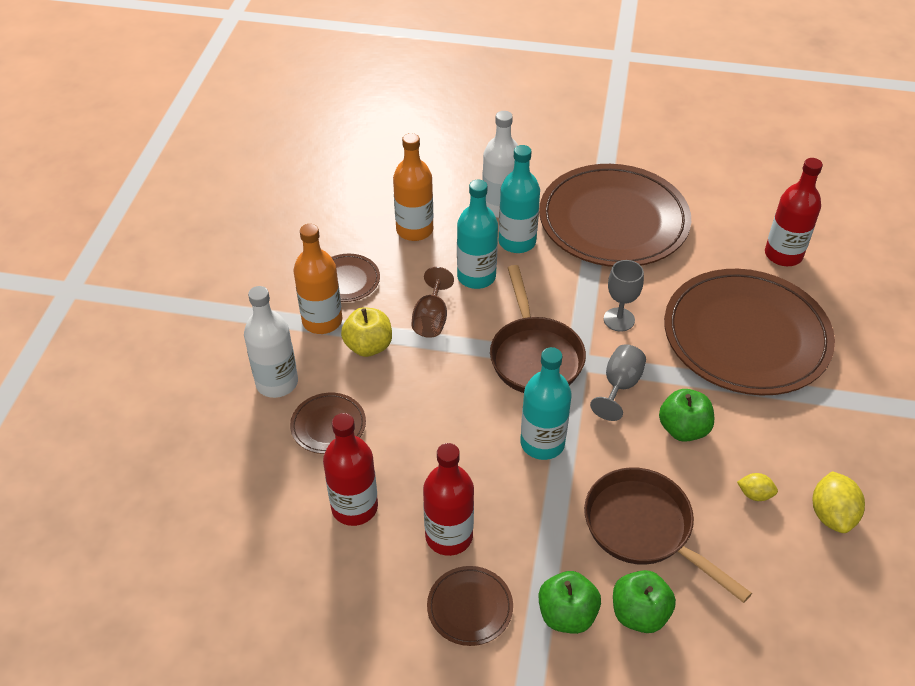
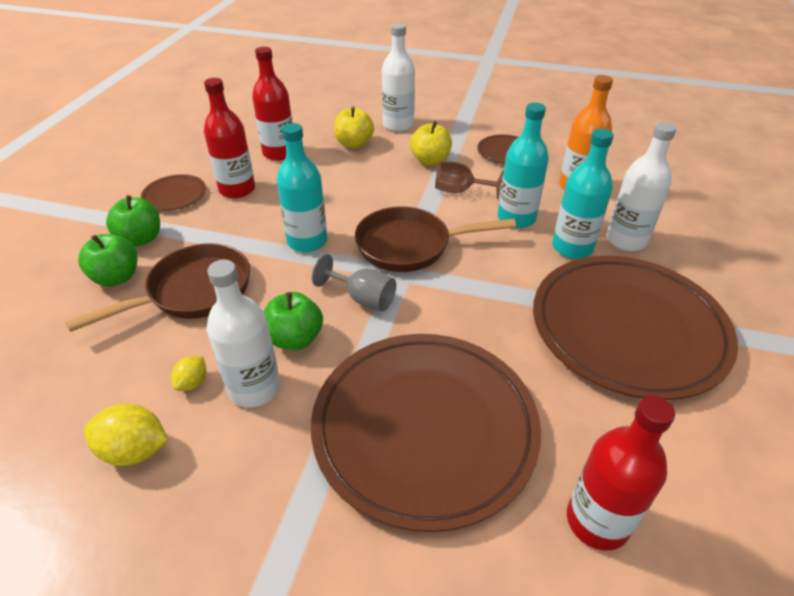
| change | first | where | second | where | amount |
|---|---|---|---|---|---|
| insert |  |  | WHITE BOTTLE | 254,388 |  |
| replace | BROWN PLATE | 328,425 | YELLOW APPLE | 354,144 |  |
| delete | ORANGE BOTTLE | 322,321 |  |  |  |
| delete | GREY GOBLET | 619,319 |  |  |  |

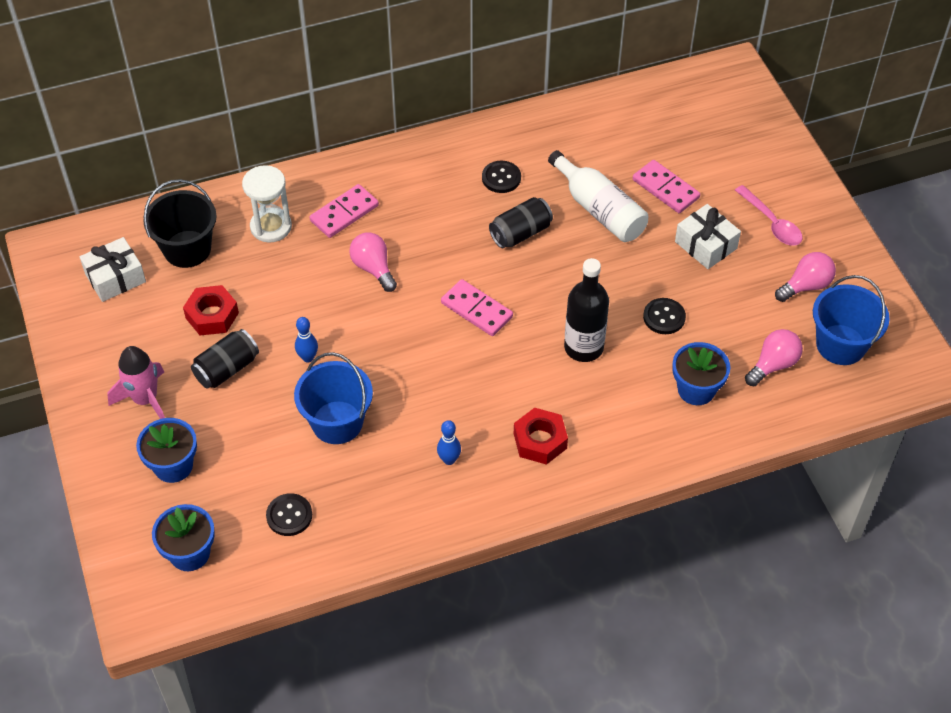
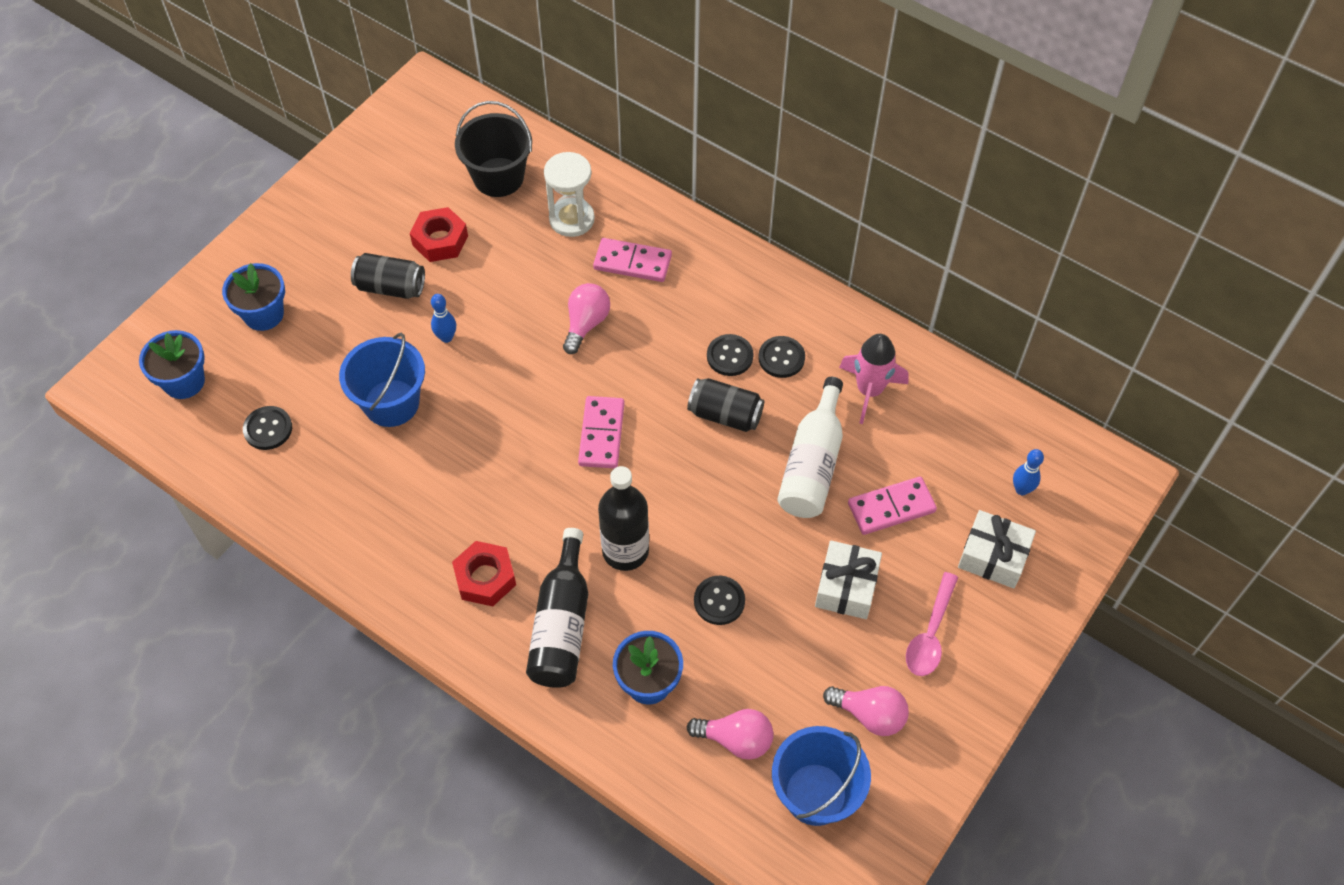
| change | first | where | second | where | amount |
|---|---|---|---|---|---|
| insert |  |  | BLACK BOTTLE | 561,625 |  |
| insert |  |  | BLACK BUTTON | 730,356 |  |
| move | PINK ROCKET | 145,400 |  | 869,391 |  |
| rotate | PINK DOMINO | 665,189 |  | 891,507 | 60 degrees clockwise |
| move | WHITE GIFT | 115,278 |  | 993,556 |  |
| move | BLUE BOWLING PIN | 449,460 |  | 1021,489 |  |

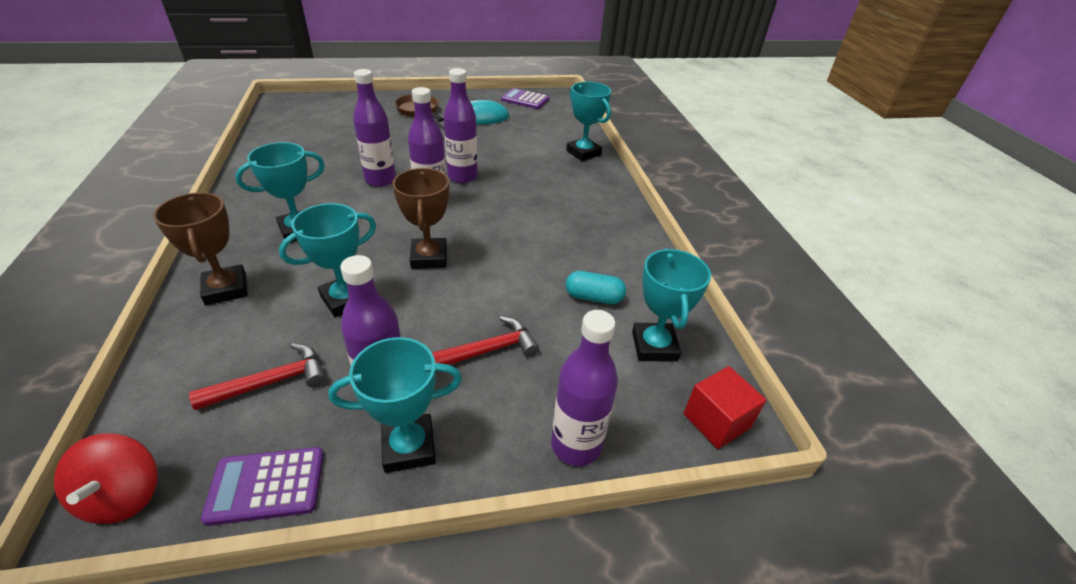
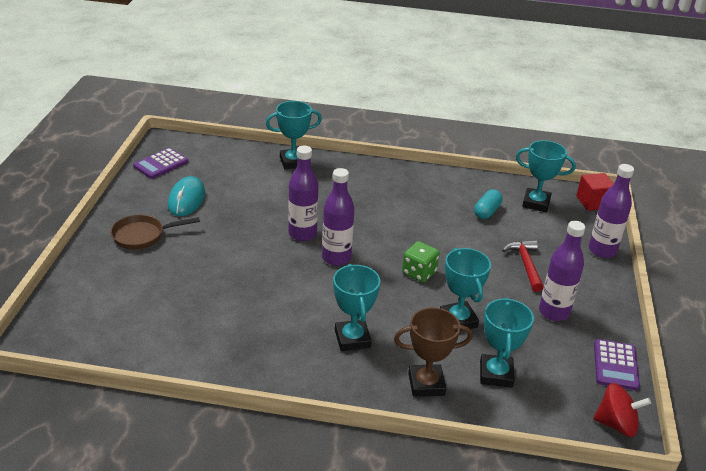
| change | first | where | second | where | amount |
|---|---|---|---|---|---|
| replace | BROWN TROPHY | 429,257 | GREEN DICE | 419,273 |  |
| move | TURQUOISE TROPHY | 409,447 |  | 496,374 |  |
| delete | RED HAMMER | 272,382 |  |  |  |
| delete | PURPLE BOTTLE | 380,180 |  |  |  |

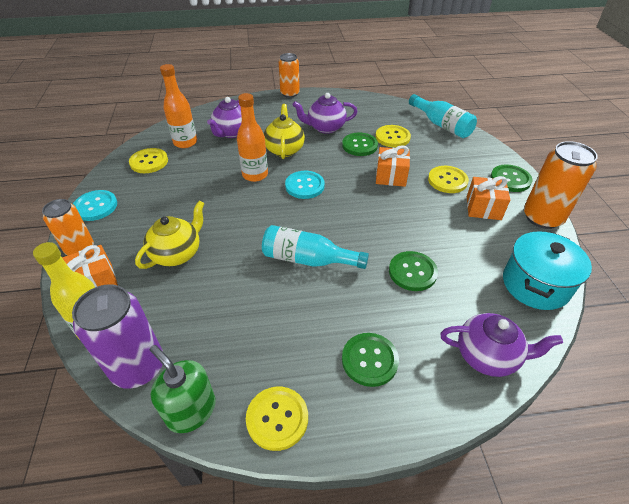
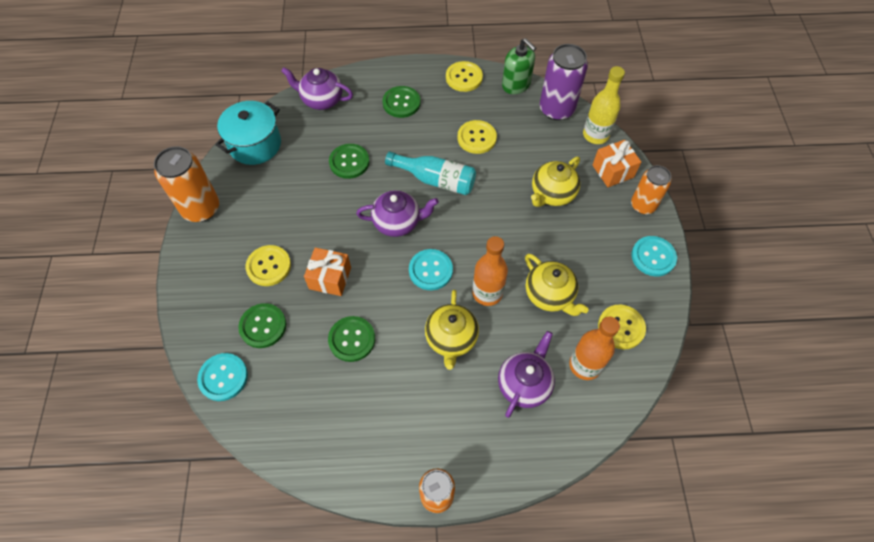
| change | first | where | second | where | amount |
|---|---|---|---|---|---|
| replace | TURQUOISE BOTTLE | 442,125 | TURQUOISE BUTTON | 223,377 |  |
| move | GREEN BUTTON | 510,179 |  | 263,326 |  |
| move | PURPLE TEAPOT | 325,128 |  | 398,222 |  |
| move | YELLOW BUTTON | 392,137 |  | 476,138 |  |
| insert |  |  | YELLOW TEAPOT | 549,295 |  |
| delete | ORANGE GIFT | 483,208 |  |  |  |

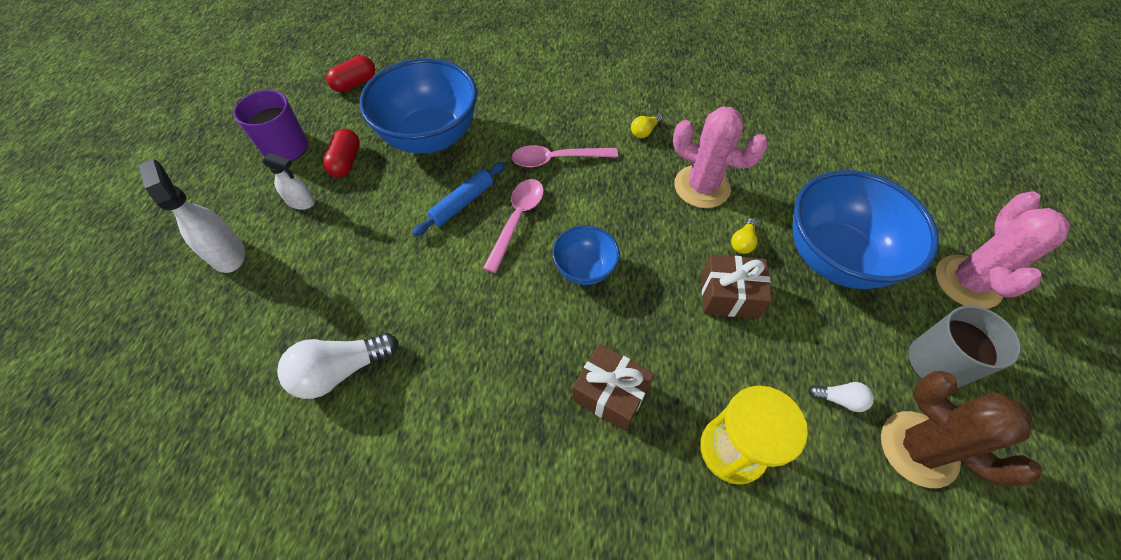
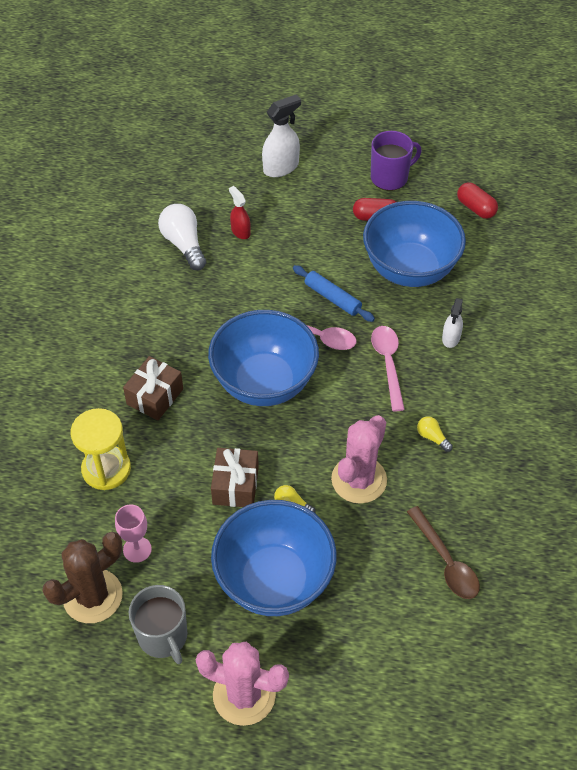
| change | first | where | second | where | amount |
|---|---|---|---|---|---|
| replace | WHITE LIGHT BULB | 839,399 | PINK GOBLET | 137,549 |  |
| resize | BLUE BOWL | 584,269 |  | 264,383 | x1.97 |
| insert |  |  | RED SPRAY BOTTLE | 240,231 |  |
| insert |  |  | BROWN SPOON | 445,561 |  |
| move | WHITE SPRAY BOTTLE | 301,202 |  | 451,338 |  |

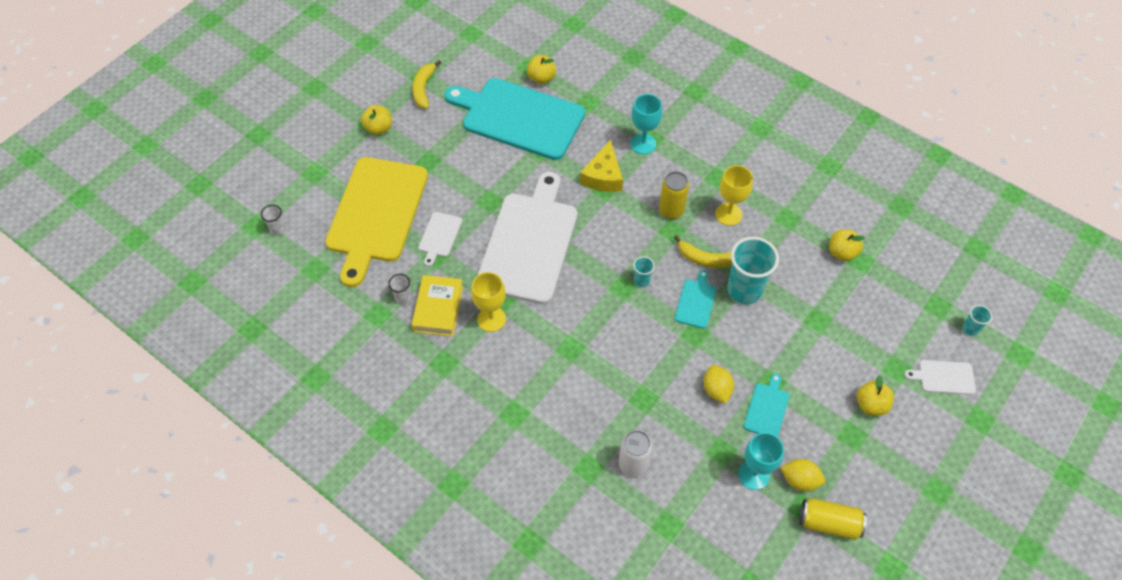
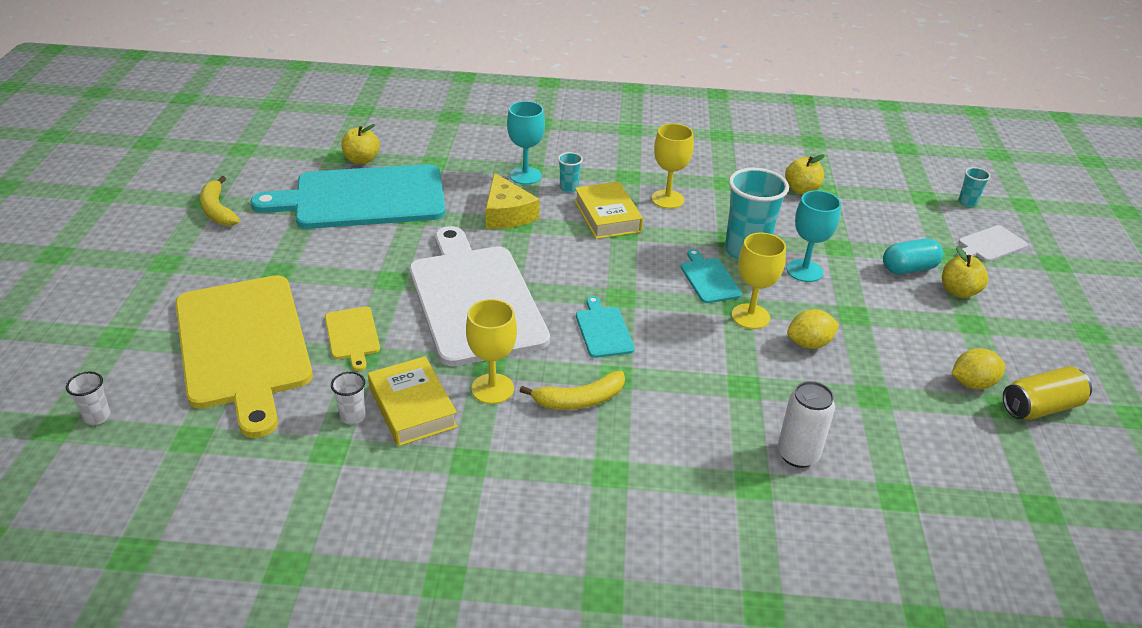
| change | first | where | second | where | amount |
|---|---|---|---|---|---|
| recolor | WHITE CUTTING BOARD | 439,236 | YELLOW CUTTING BOARD | 352,335 |  |
| move | YELLOW BANANA | 706,259 |  | 579,400 |  |
| move | TURQUOISE CUP | 641,280 |  | 569,188 |  |
| replace | YELLOW CAN | 671,210 | YELLOW BOOK | 607,216 |  |
| move | TURQUOISE CUTTING BOARD | 767,408 |  | 603,330 |  |
| insert |  |  | YELLOW GOBLET | 750,316 |  |
| move | TURQUOISE GOBLET | 754,475 |  | 804,271 |  |
| rotate | YELLOW LEMON | 716,390 |  | 809,344 | 60 degrees counterclockwise |
| insert |  |  | TURQUOISE CAPSULE | 908,269 |  |
| delete | YELLOW APPLE | 378,128 |  |  |  |

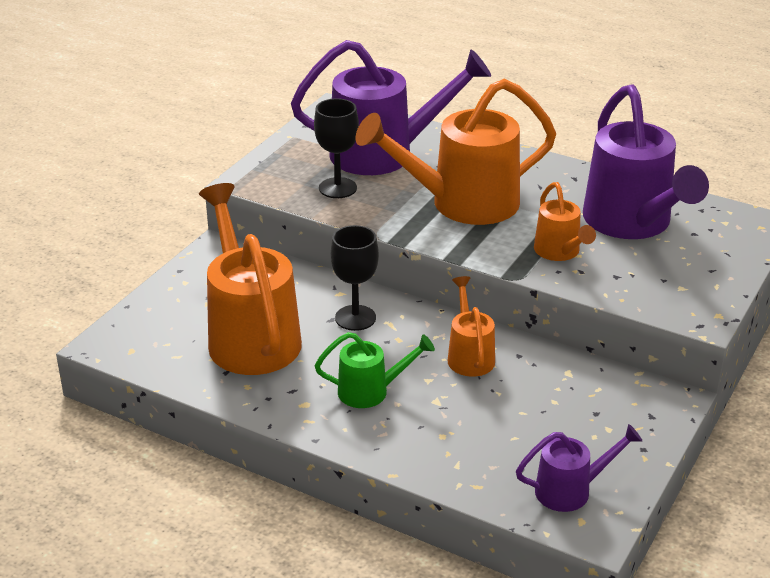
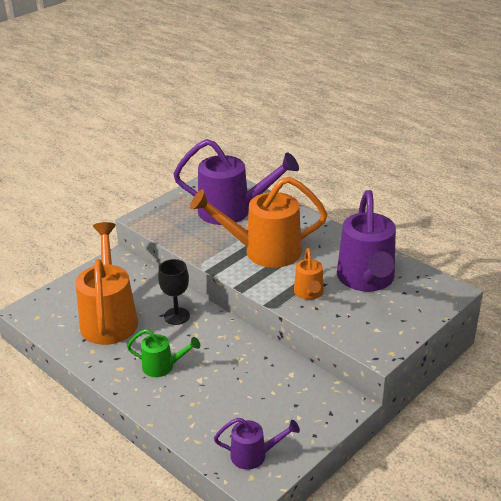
| change | first | where | second | where | amount |
|---|---|---|---|---|---|
| delete | BLACK GOBLET | 337,188 |  |  |  |
| delete | ORANGE WATERING CAN | 469,356 |  |  |  |

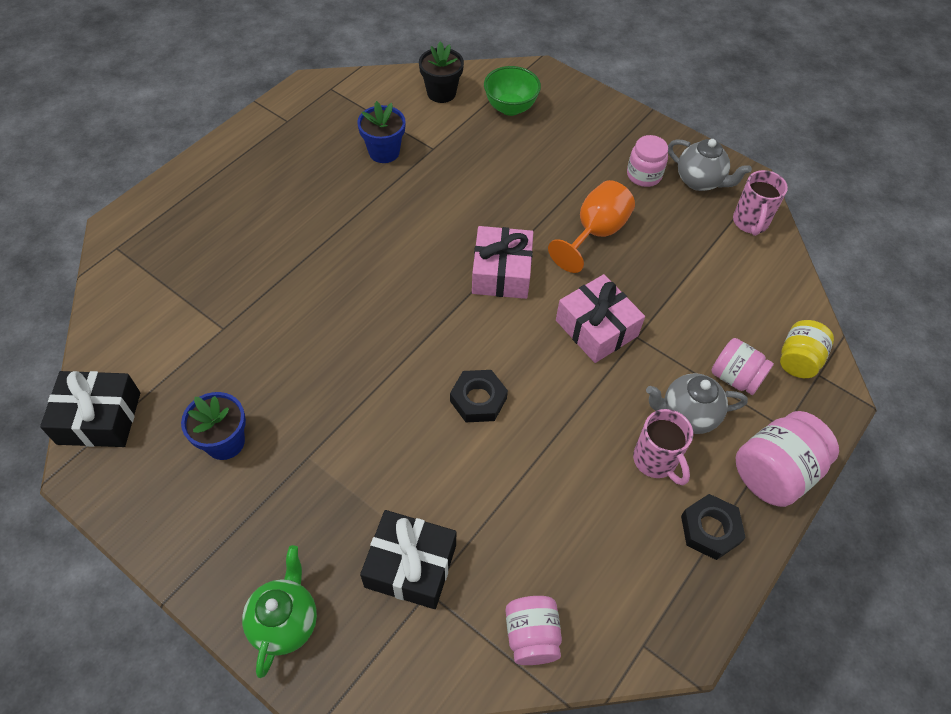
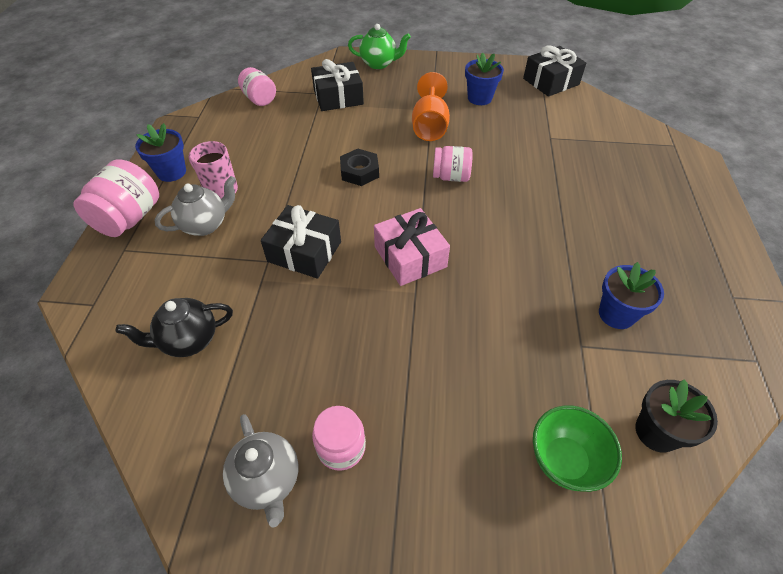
| change | first | where | second | where | amount |
|---|---|---|---|---|---|
| insert |  |  | BLACK TEAPOT | 189,340 |  |
| replace | BLACK NUT | 710,529 | BLUE FLOWER POT | 171,172 |  |
| rotate | GREY TEAPOT | 700,181 |  | 267,480 | 120 degrees counterclockwise |
| recolor | PINK GIFT | 596,328 | BLACK GIFT | 304,251 |  |
| rotate | GREEN TEAPOT | 285,622 |  | 379,64 | 60 degrees counterclockwise |
| move | ORANGE GOBLET | 595,233 |  | 429,126 |  |
| move | PINK JAR | 735,377 |  | 451,177 |  |
| delete | PINK MUG | 750,223 |  |  |  |
| delete | YELLOW JAR | 798,360 |  |  |  |

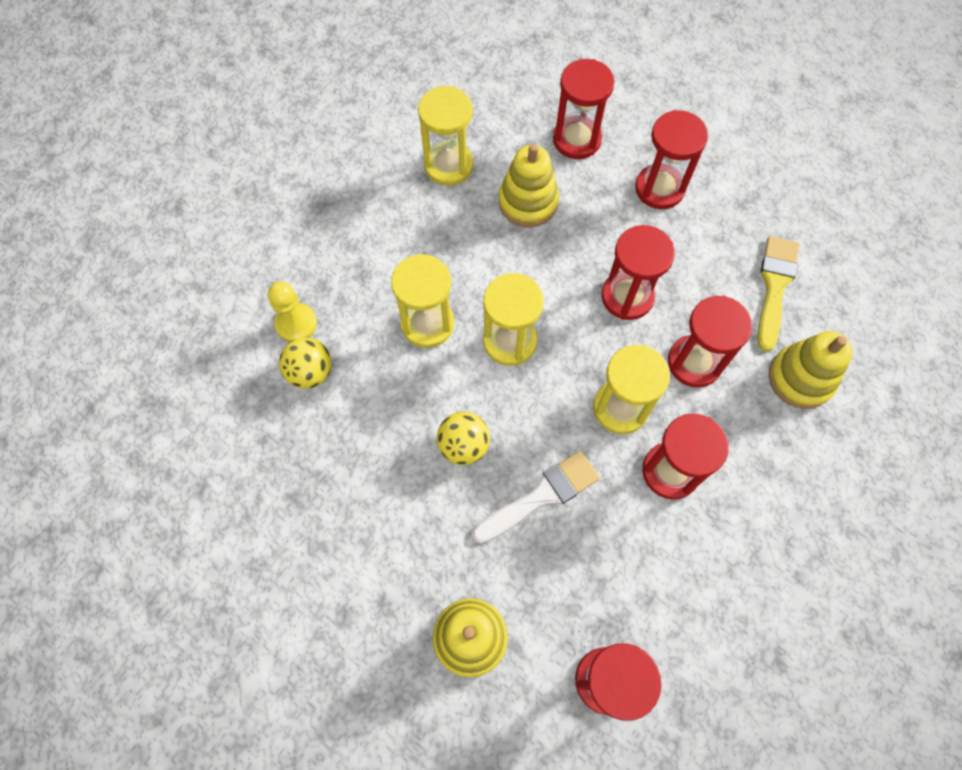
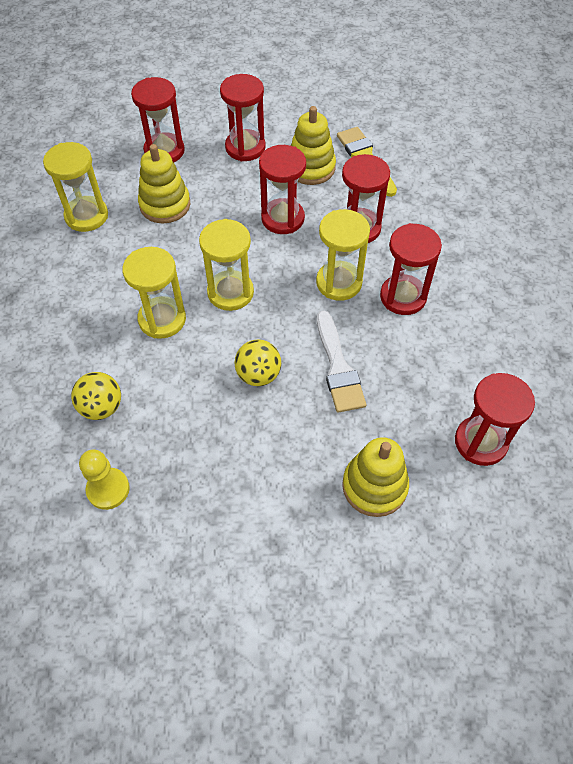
| change | first | where | second | where | amount |
|---|---|---|---|---|---|
| move | YELLOW PAWN | 296,323 |  | 108,489 |  |
| move | YELLOW STACKING TOY | 800,378 |  | 310,168 |  |
| rotate | WHITE BRUSH | 541,496 |  | 338,367 | 150 degrees clockwise |

